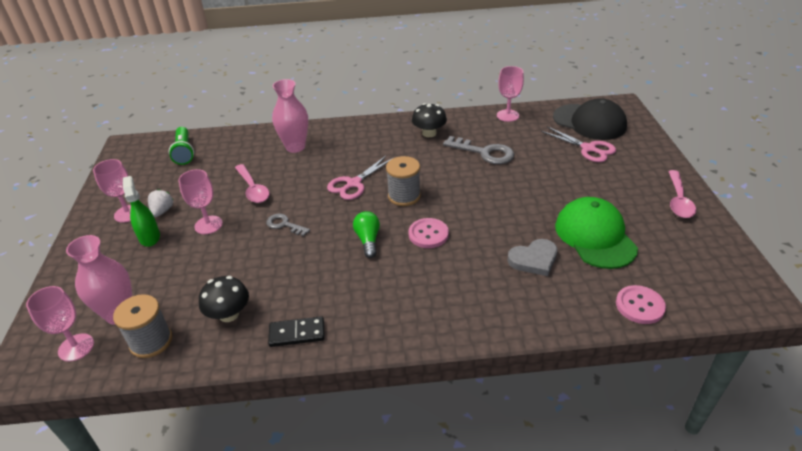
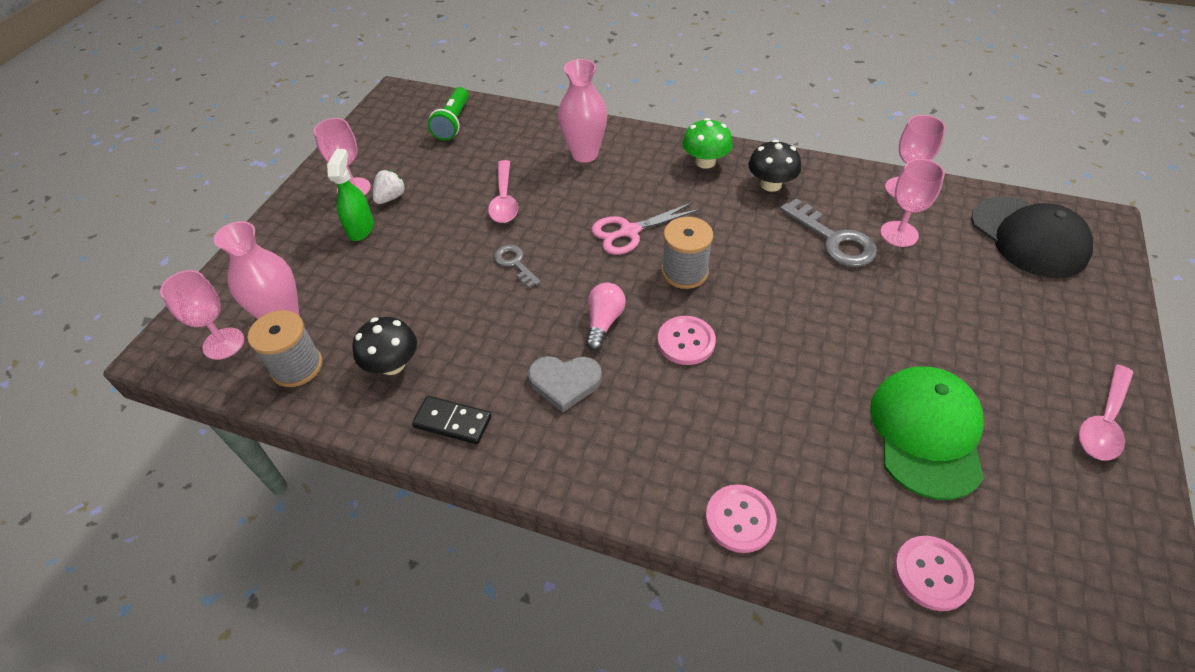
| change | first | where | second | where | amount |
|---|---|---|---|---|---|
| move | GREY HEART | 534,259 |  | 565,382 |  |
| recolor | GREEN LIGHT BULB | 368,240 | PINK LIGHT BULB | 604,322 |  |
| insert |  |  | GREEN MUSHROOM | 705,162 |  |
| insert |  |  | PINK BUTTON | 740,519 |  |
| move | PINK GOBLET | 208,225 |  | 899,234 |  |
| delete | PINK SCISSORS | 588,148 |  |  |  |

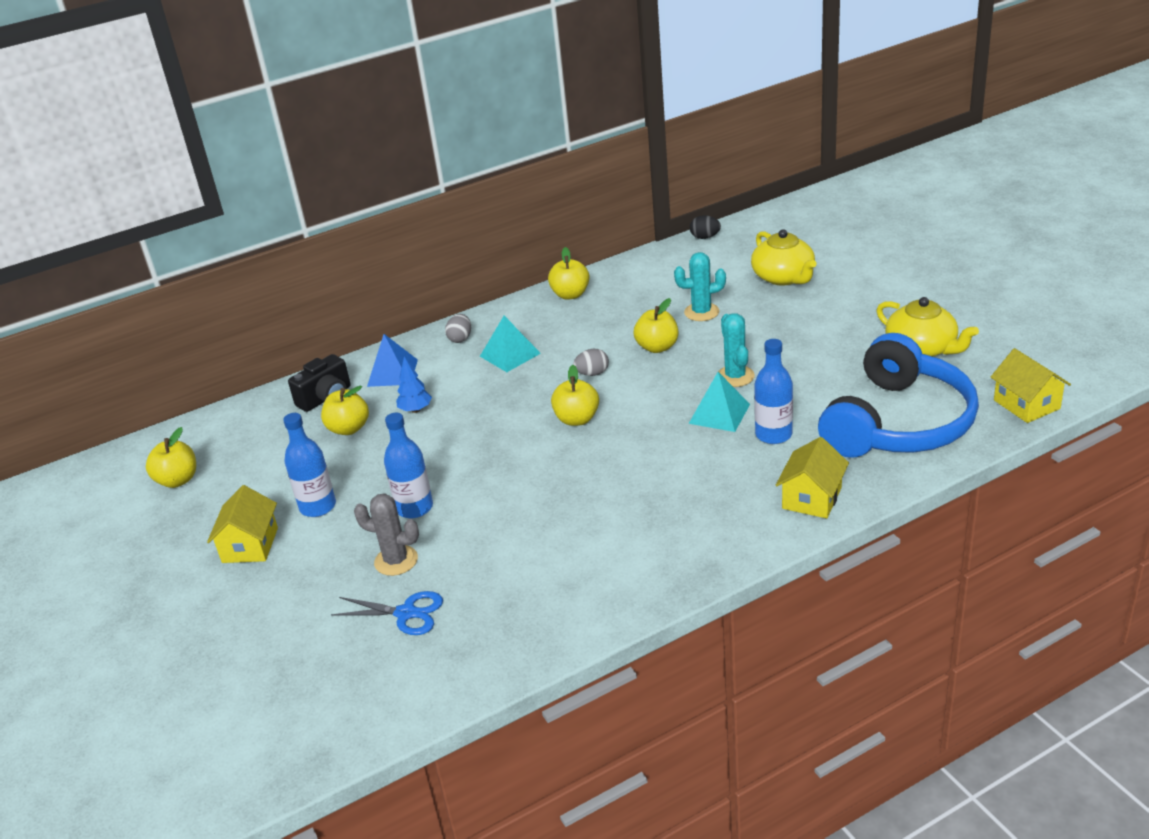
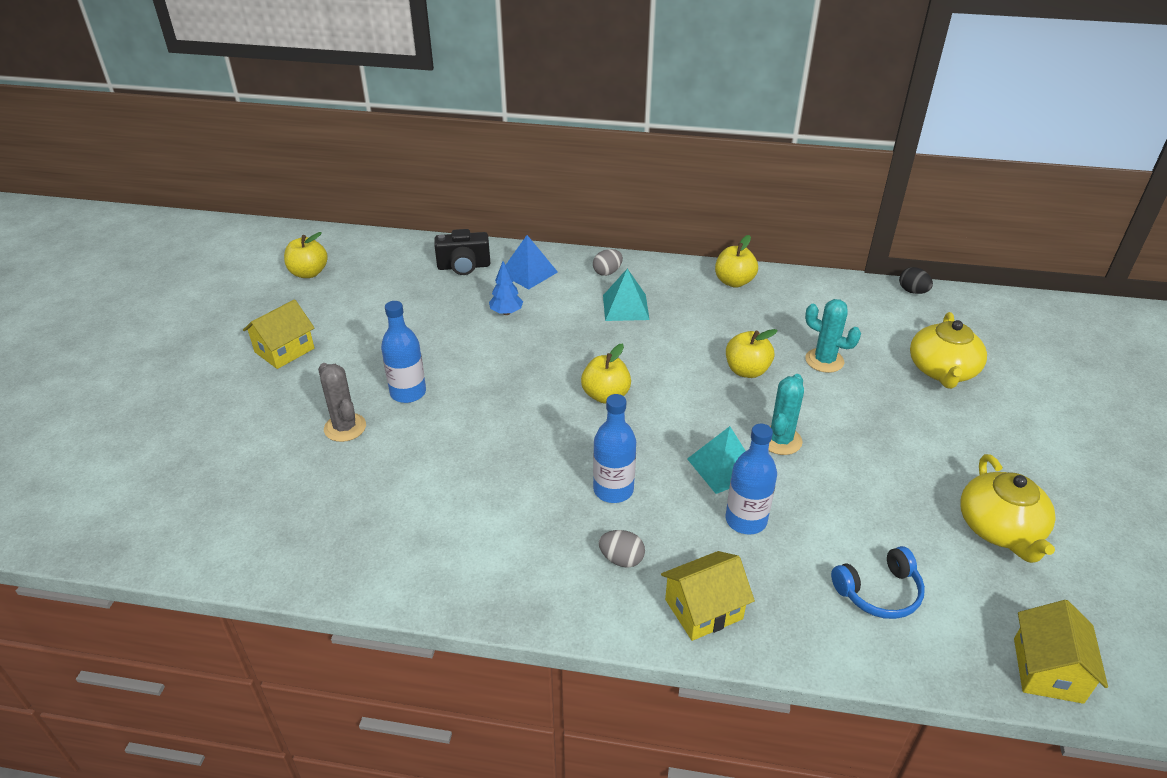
| change | first | where | second | where | amount |
|---|---|---|---|---|---|
| move | BLUE BOTTLE | 318,506 |  | 613,490 |  |
| move | GREY EGG | 592,373 |  | 621,559 |  |
| resize | BLUE HEADPHONES | 898,423 |  | 879,592 | x0.44 |
| delete | YELLOW APPLE | 348,428 |  |  |  |
| delete | BLUE SCISSORS | 406,613 |  |  |  |

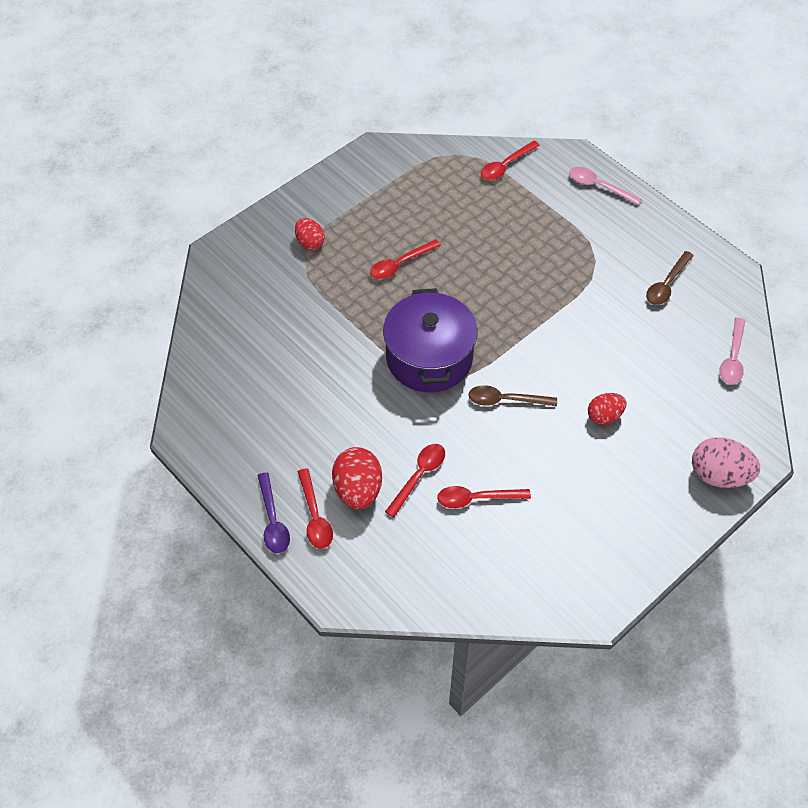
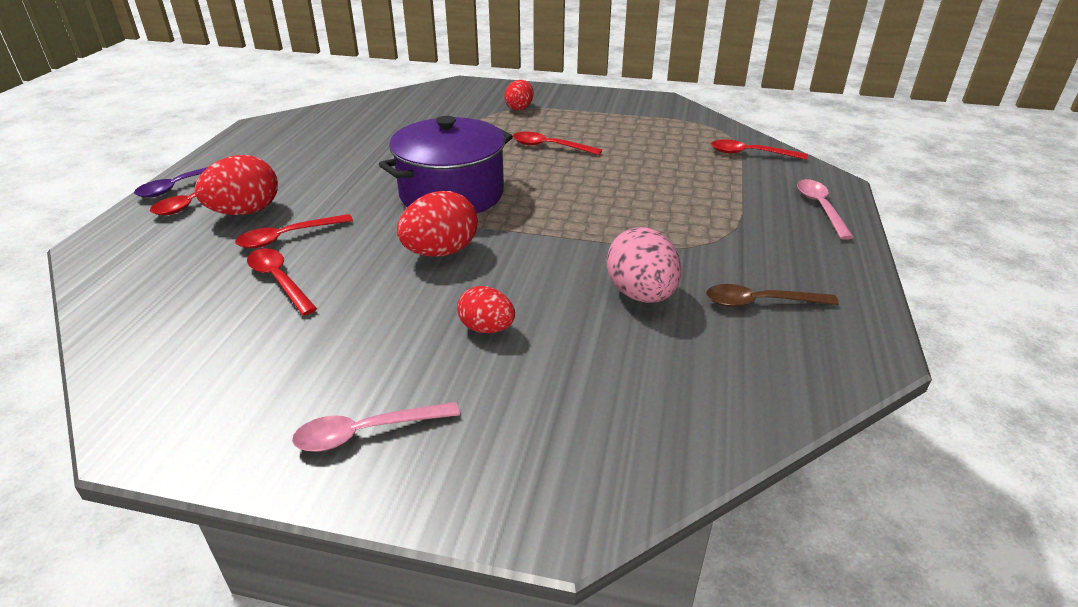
| change | first | where | second | where | amount |
|---|---|---|---|---|---|
| rotate | RED SPOON | 419,476 |  | 287,237 | 150 degrees clockwise |
| move | PINK SPOON | 732,358 |  | 366,432 |  |
| replace | BROWN SPOON | 505,400 | RED EGG | 440,252 |  |
| move | PINK EGG | 719,475 |  | 641,294 |  |

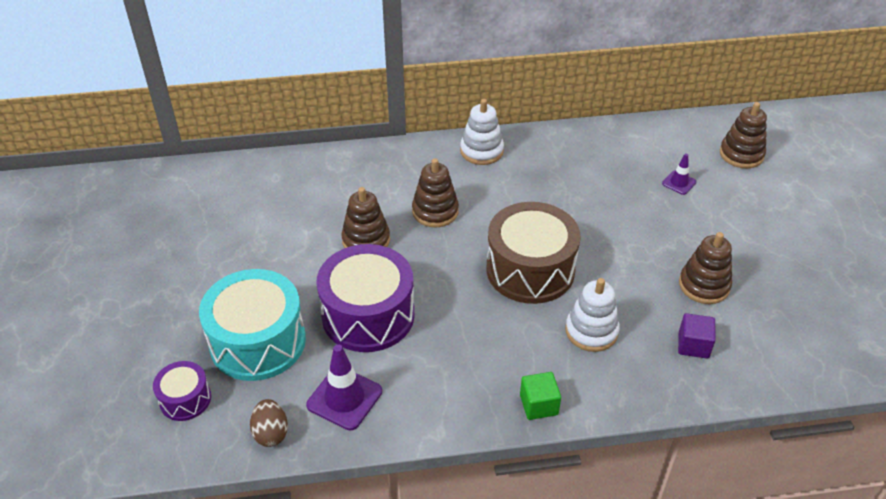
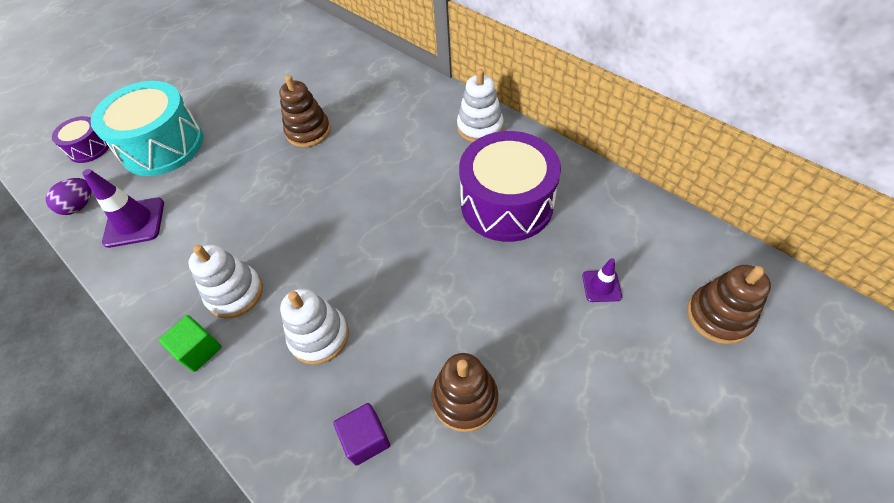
| change | first | where | second | where | amount |
|---|---|---|---|---|---|
| recolor | BROWN EGG | 271,433 | PURPLE EGG | 80,206 |  |
| insert |  |  | WHITE STACKING TOY | 235,293 |  |
| move | PURPLE DRUM | 368,315 |  | 506,204 |  |
| delete | BROWN STACKING TOY | 435,211 |  |  |  |
| delete | BROWN DRUM | 530,270 |  |  |  |

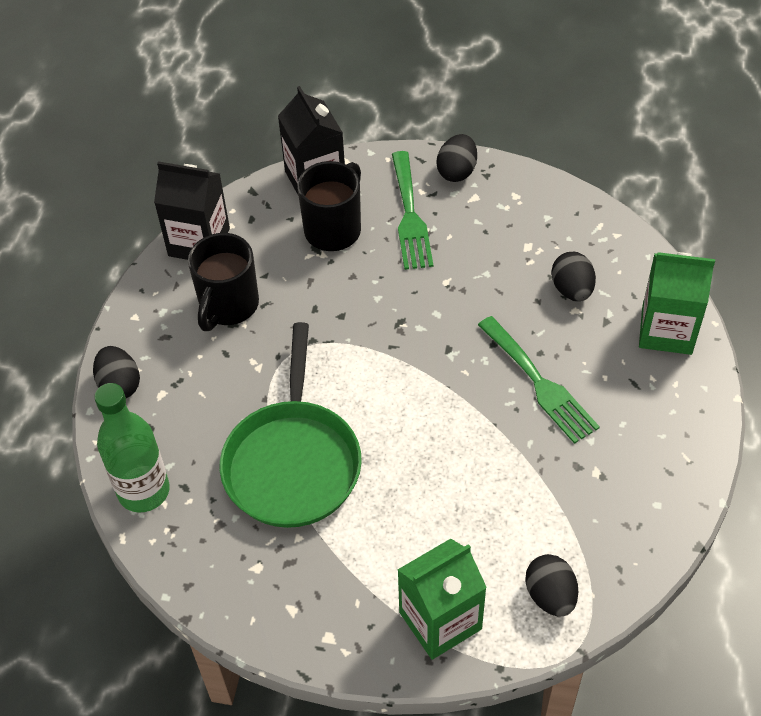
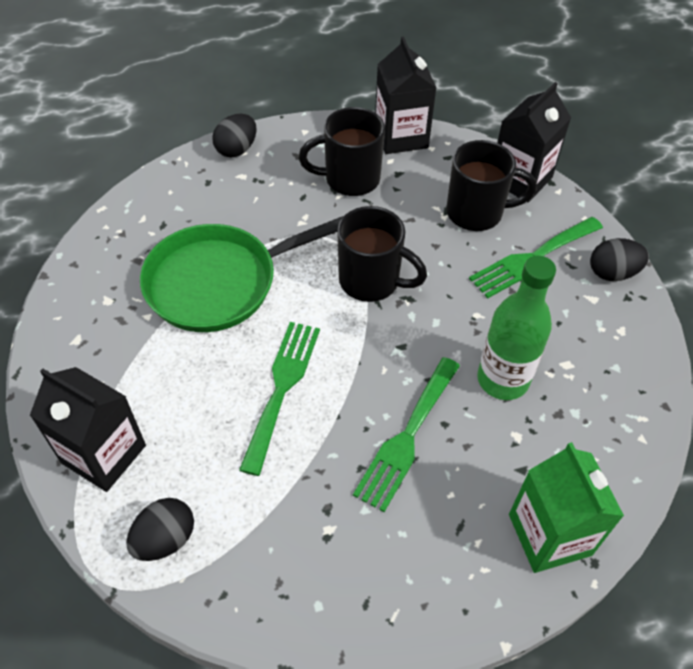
| change | first | where | second | where | amount |
|---|---|---|---|---|---|
| recolor | GREEN CARTON | 440,620 | BLACK CARTON | 104,454 |  |
| insert |  |  | GREEN FORK | 282,387 |  |
| insert |  |  | BLACK MUG | 371,281 |  |
| move | GREEN BOTTLE | 144,491 |  | 503,379 |  |
| delete | BLACK EGG | 572,290 |  |  |  |

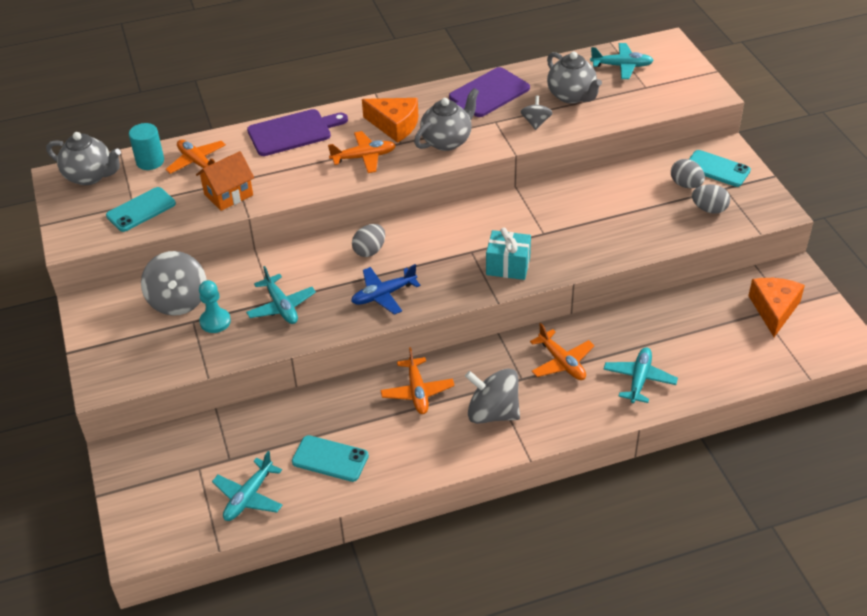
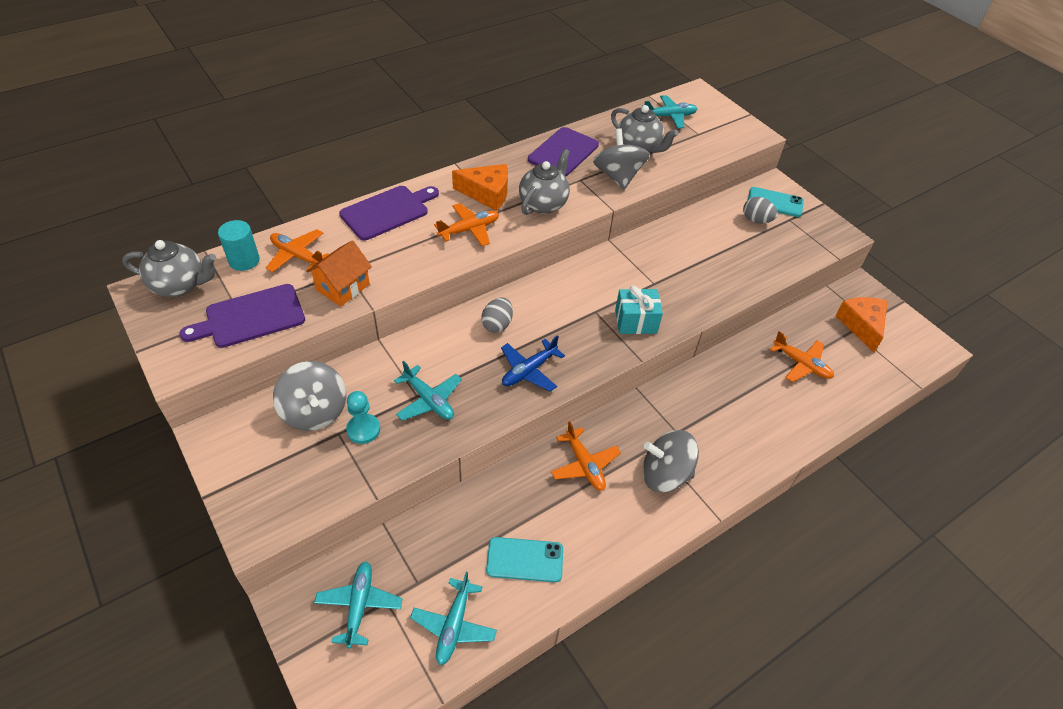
| change | first | where | second | where | amount |
|---|---|---|---|---|---|
| replace | TURQUOISE PHONE | 141,210 | PURPLE CUTTING BOARD | 250,317 |  |
| move | TURQUOISE PLANE | 639,379 |  | 359,605 |  |
| resize | GREY SPINNING TOP | 536,122 |  | 618,177 | x1.82 |
| move | ORANGE PLANE | 562,362 |  | 801,364 |  |
| delete | GREY EGG | 709,209 |  |  |  |

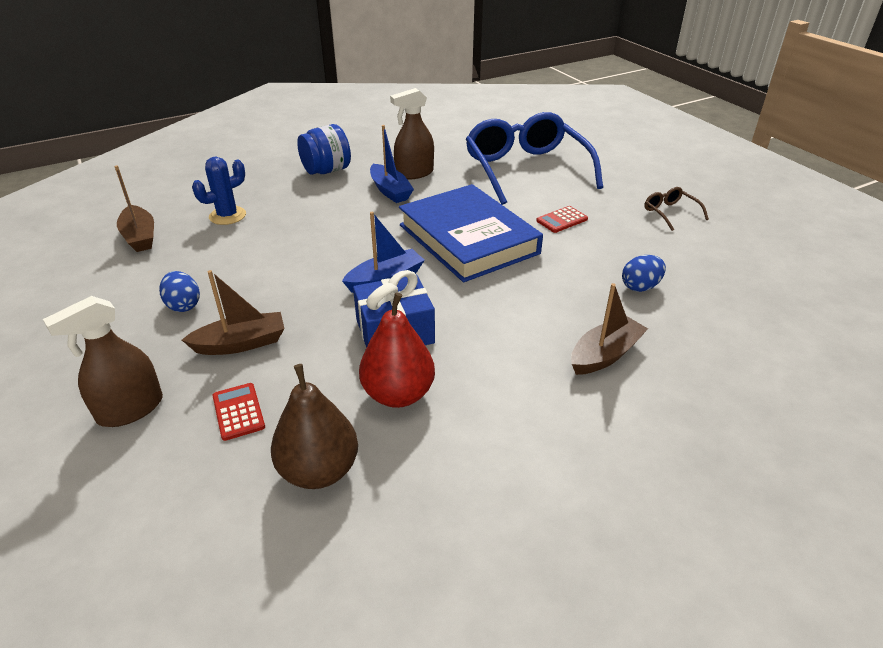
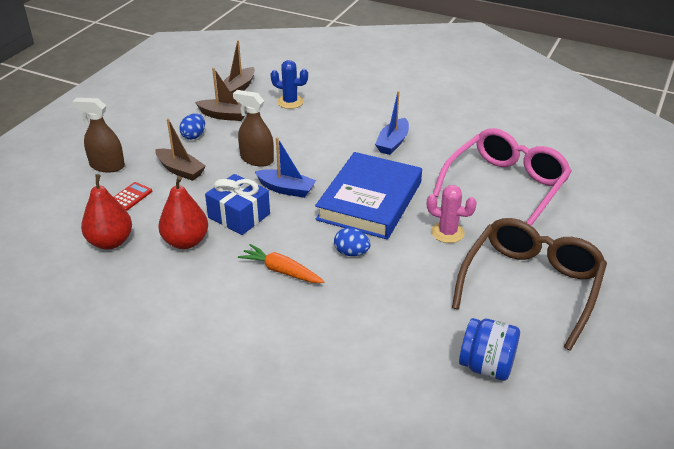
| change | first | where | second | where | amount |
|---|---|---|---|---|---|
| recolor | BROWN PEAR | 319,470 | RED PEAR | 110,242 |  |
| move | BROWN BOAT | 605,355 |  | 224,115 |  |
| move | BROWN SPRAY BOTTLE | 414,173 |  | 257,159 |  |
| insert |  |  | ORANGE CARROT | 281,271 |  |
| move | BLUE EGG | 640,287 |  | 351,253 |  |
| replace | RED CALCULATOR | 562,220 | PINK CACTUS | 447,232 |  |
| recolor | BLUE GLASSES | 526,169 | PINK GLASSES | 505,187 |  |
| resize | BROWN GLASSES | 670,213 |  | 531,285 | x2.48 |
| move | BLUE JAR | 326,171 |  | 486,366 |  |

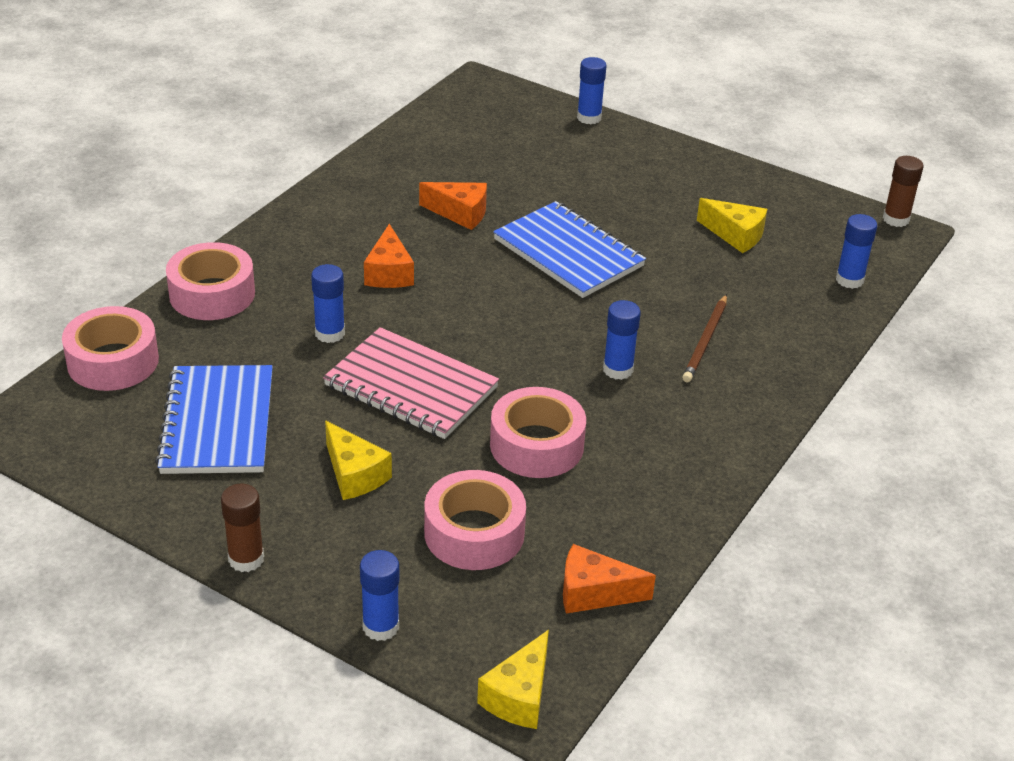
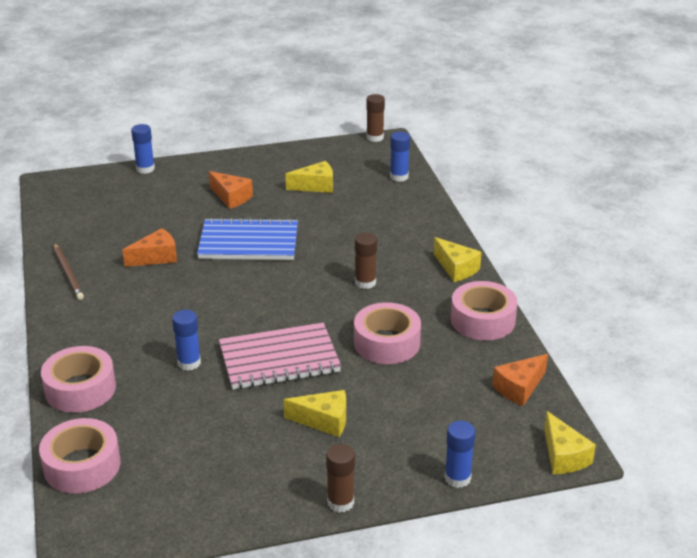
| change | first | where | second | where | amount |
|---|---|---|---|---|---|
| move | BROWN PENCIL | 705,341 |  | 68,273 |  |
| move | ORANGE CHEESE | 389,272 |  | 231,197 |  |
| recolor | BLUE GLUE STICK | 618,370 | BROWN GLUE STICK | 365,282 |  |
| insert |  |  | YELLOW CHEESE | 456,268 |  |
| move | PINK TAPE | 474,533 |  | 482,320 |  |
| delete | BLUE NOTEBOOK | 218,423 |  |  |  |

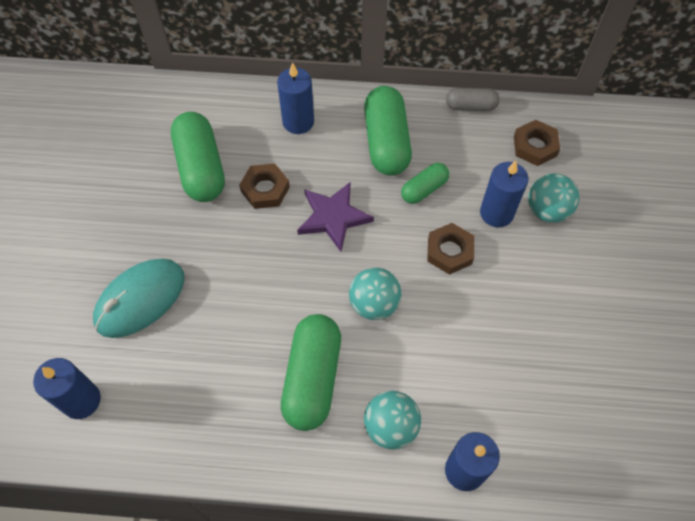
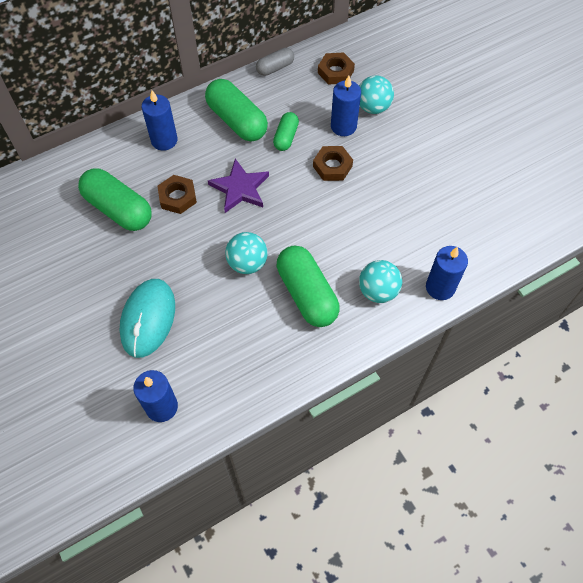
| change | first | where | second | where | amount |
|---|---|---|---|---|---|
| move | TURQUOISE BALL | 374,304 |  | 247,263 |  |

